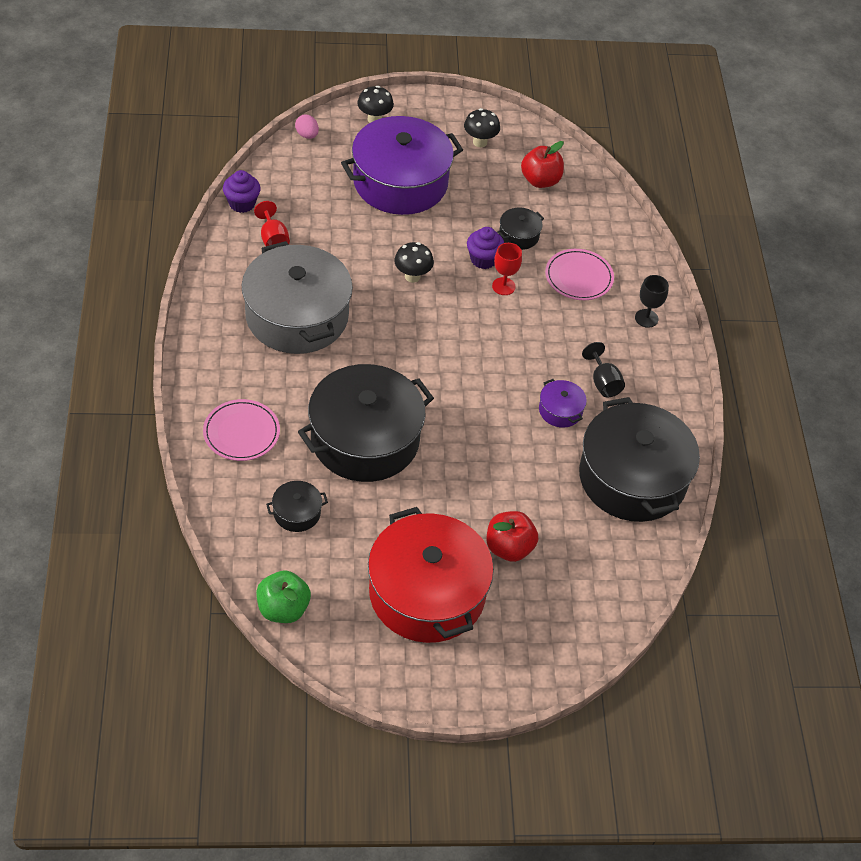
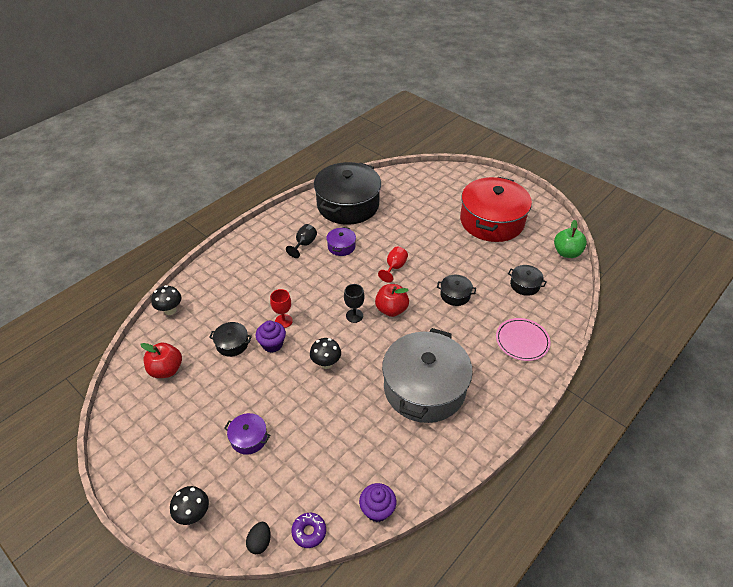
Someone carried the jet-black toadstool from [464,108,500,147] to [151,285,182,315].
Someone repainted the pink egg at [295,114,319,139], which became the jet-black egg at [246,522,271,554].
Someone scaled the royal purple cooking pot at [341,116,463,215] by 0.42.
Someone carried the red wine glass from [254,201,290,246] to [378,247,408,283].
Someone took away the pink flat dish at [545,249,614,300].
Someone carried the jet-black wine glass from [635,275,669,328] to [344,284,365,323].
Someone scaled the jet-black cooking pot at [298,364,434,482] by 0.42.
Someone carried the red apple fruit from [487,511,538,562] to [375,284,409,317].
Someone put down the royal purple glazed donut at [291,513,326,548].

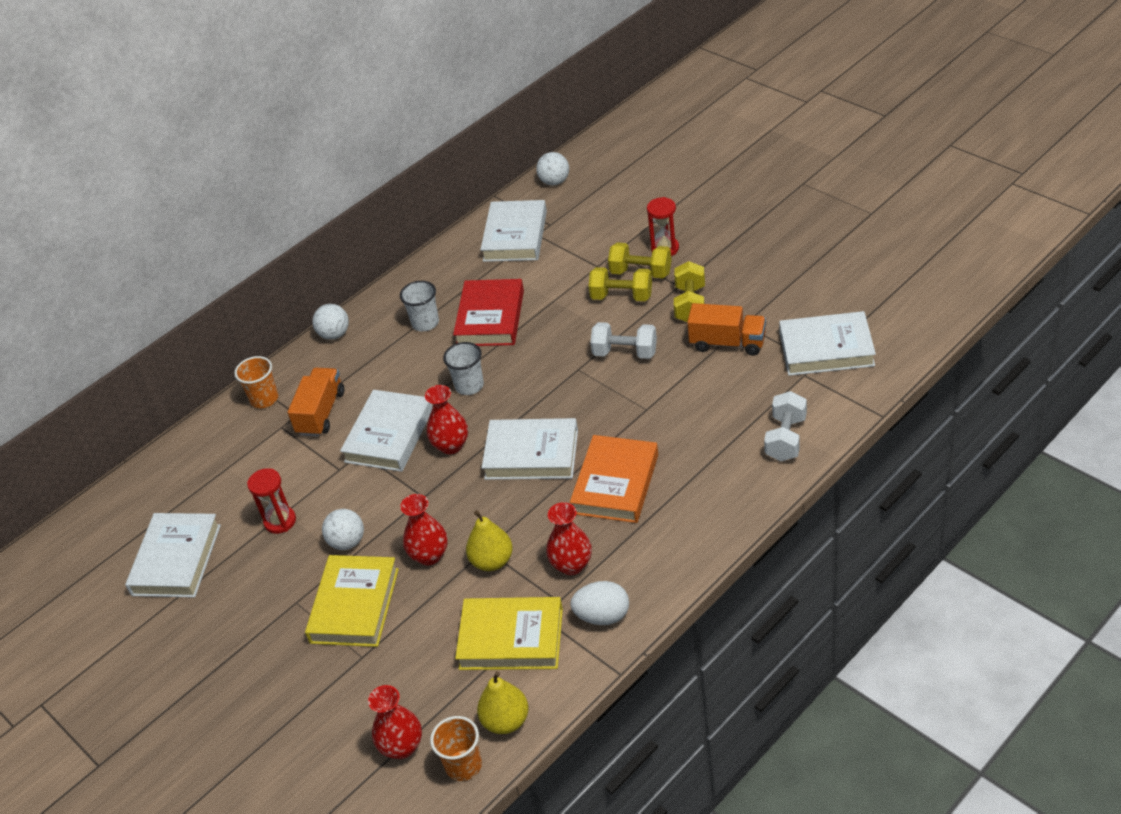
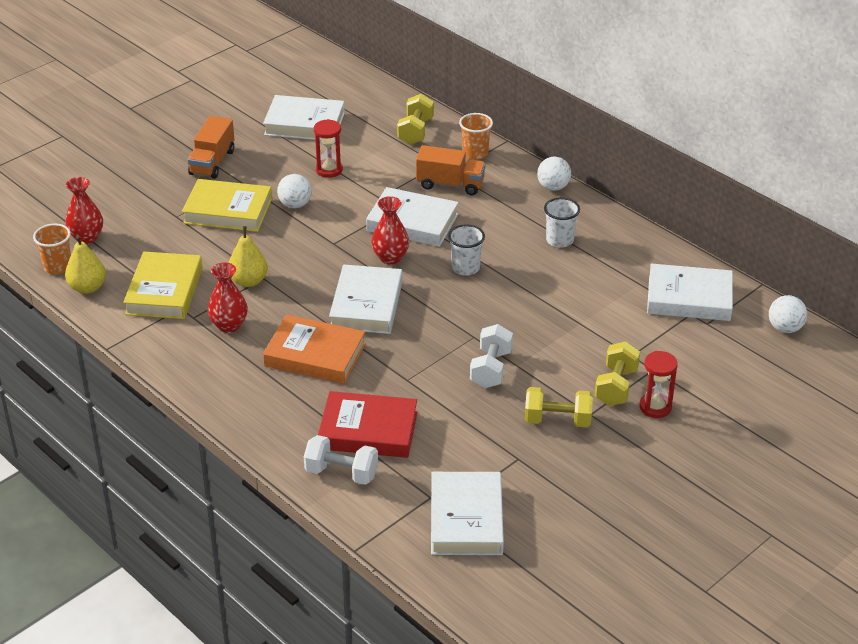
Someone carried the golden free weight from [589,267,652,301] to [397,94,434,145].
Someone carried the red hardcover from [453,279,524,346] to [318,391,417,458].
Someone carried the orange lorry from [687,303,766,356] to [188,116,234,179].
Someone took away the red flower vase at [400,494,448,565].
Someone took away the snow-white egg at [570,581,629,625].

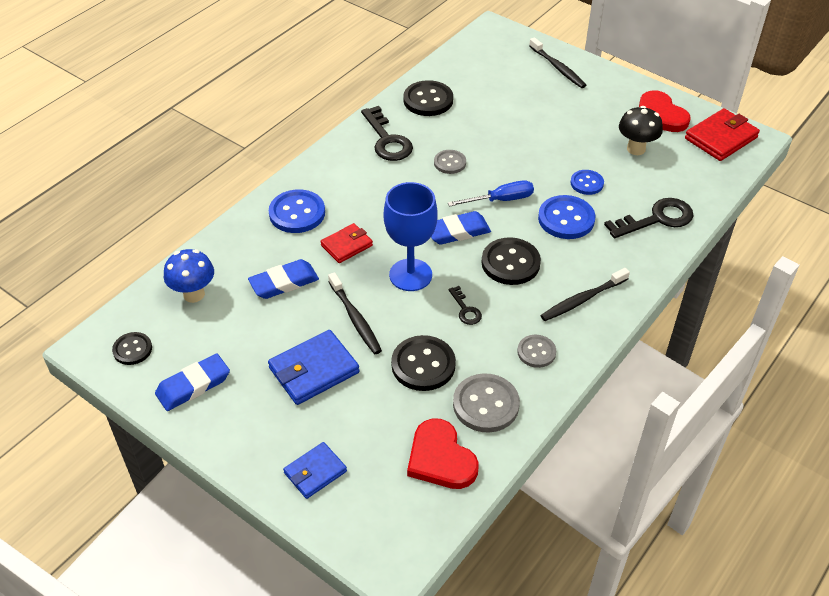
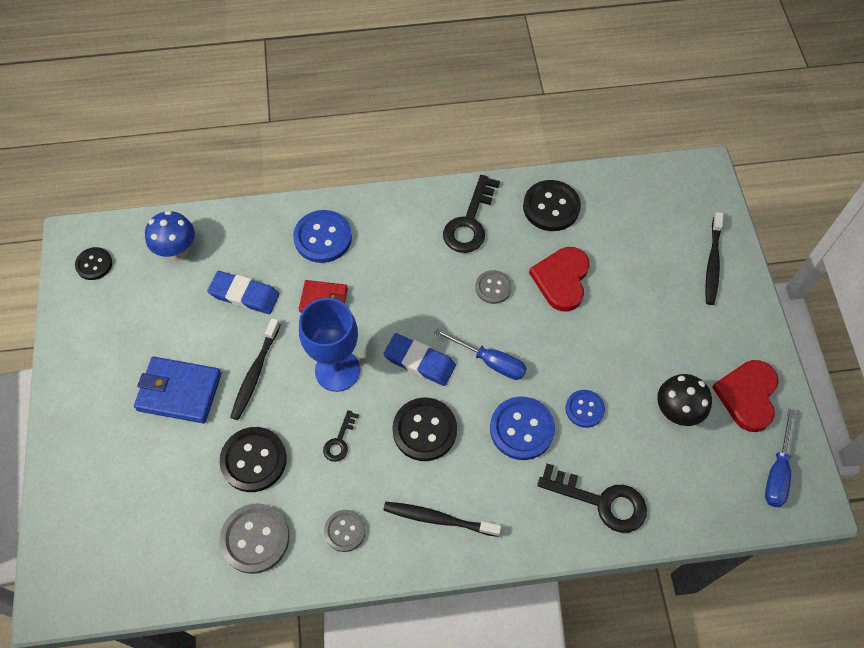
Someone swapped the red wallet at [685,108,760,161] for the cobalt hand screwdriver at [765,409,795,507].
Someone took away the cobalt gum eraser at [155,353,230,411].
Someone carried the red love heart from [407,418,479,489] to [529,247,590,312].
Someone took away the cobalt wallet at [283,442,347,499].

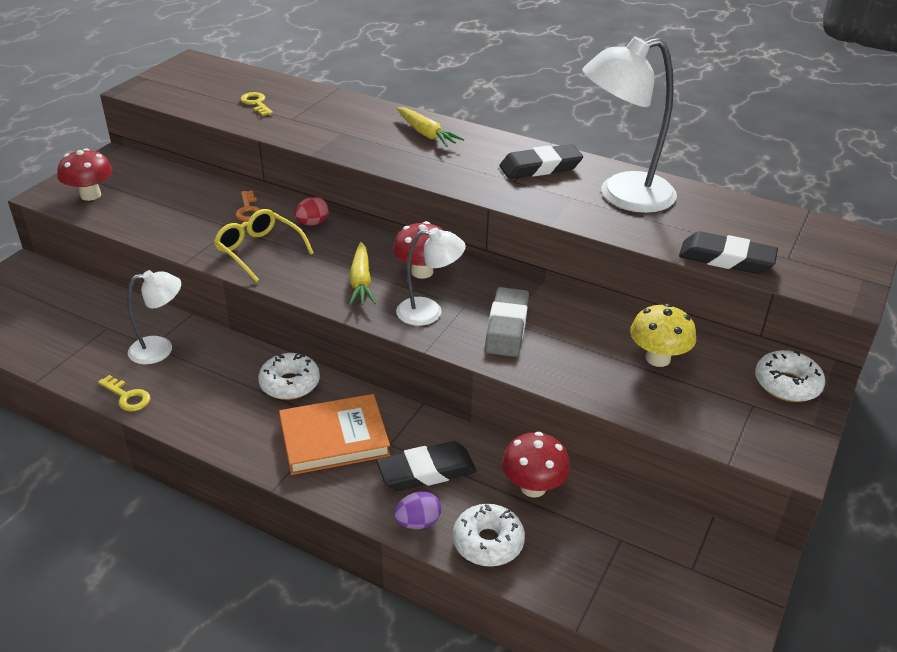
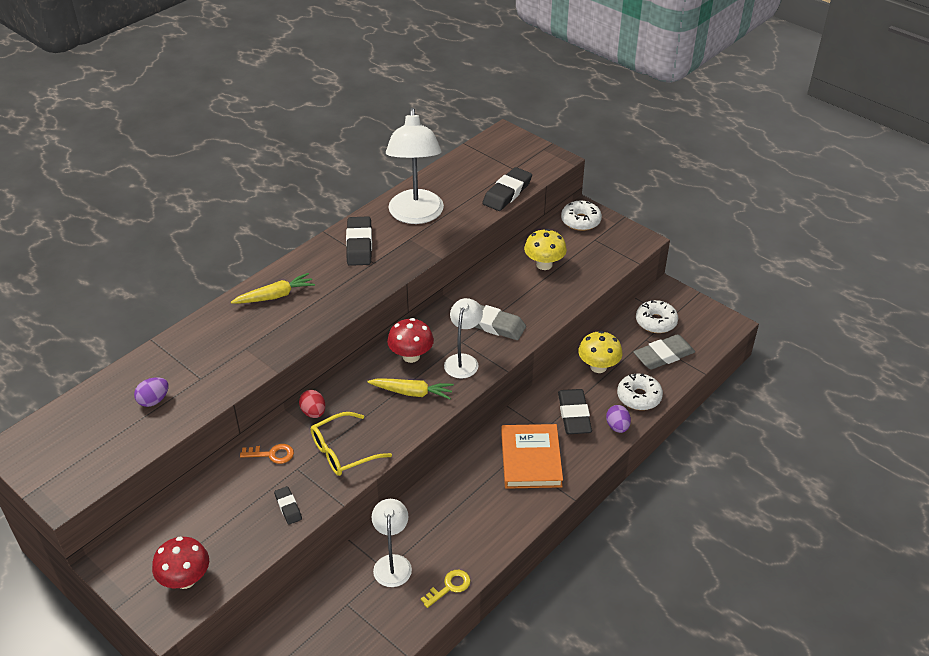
Someone swapped the golden key at [240,92,273,116] for the royal purple egg at [134,377,169,407].
Someone carried the snow-white glazed donut from [258,352,320,400] to [636,300,678,333].
Someone repainted the red toadstool at [502,432,570,498], which became the golden toadstool at [578,331,623,373].
Someone put down the gray gum eraser at [633,334,695,369].
Someone put down the jet-black gum eraser at [274,486,302,525].

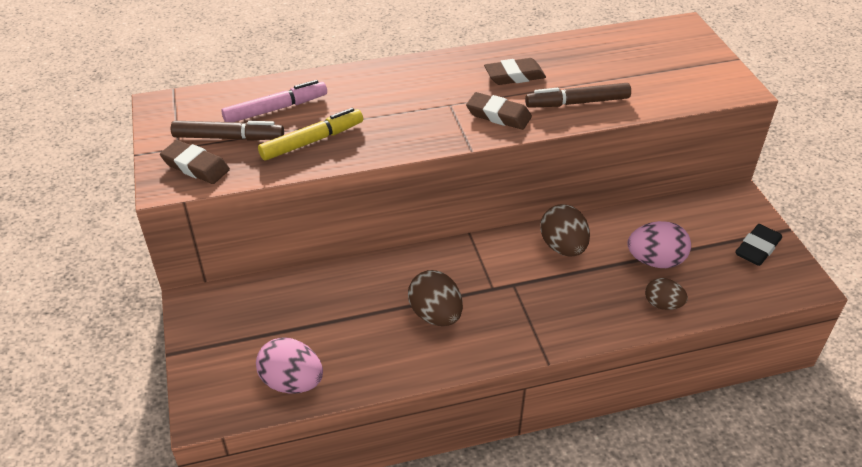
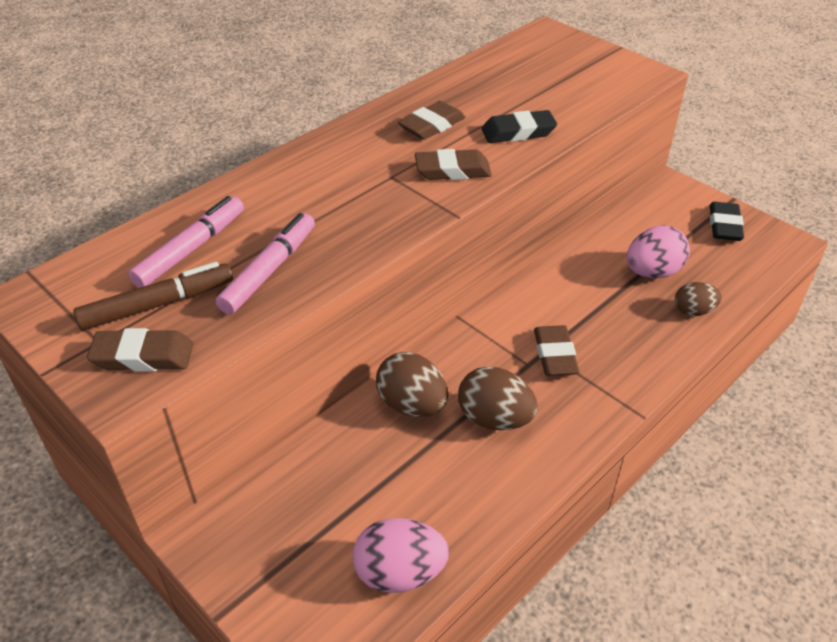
Someone swapped the brown felt pen at [525,83,631,108] for the jet-black gum eraser at [482,110,557,143].
Someone repainted the golden felt pen at [258,108,363,160], which became the pink felt pen at [216,213,315,315].
Someone carried the brown egg from [540,204,590,257] to [376,352,448,417].
Someone put down the brown gum eraser at [534,325,579,376].

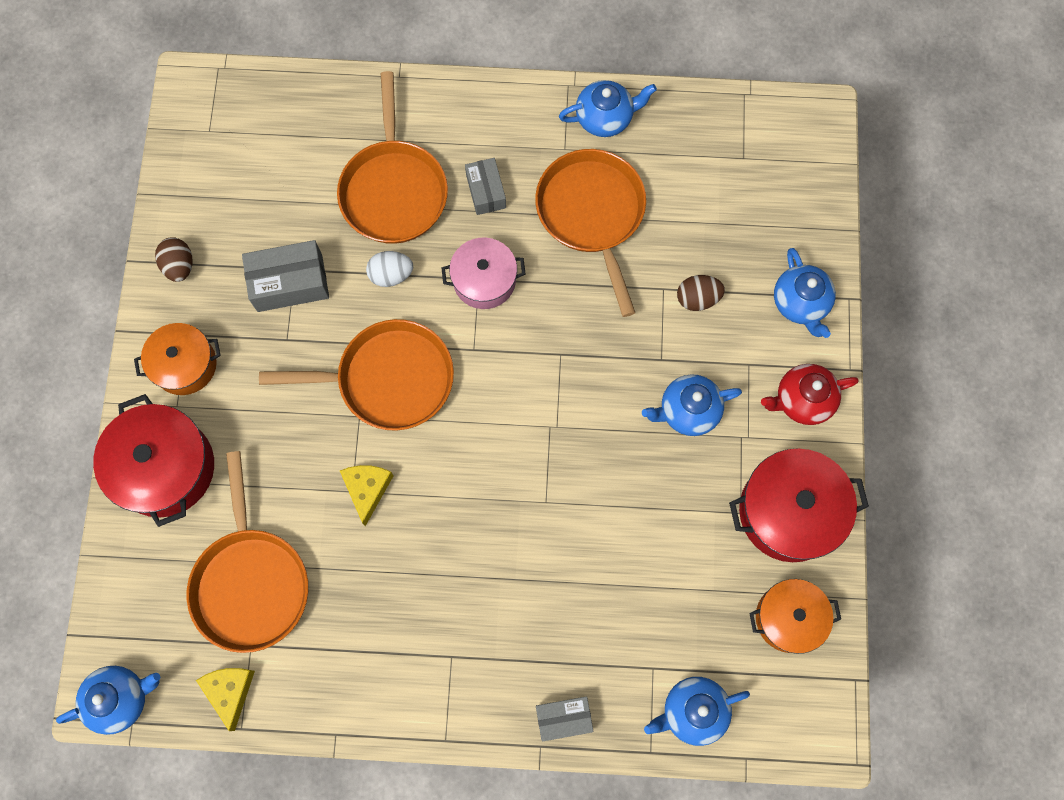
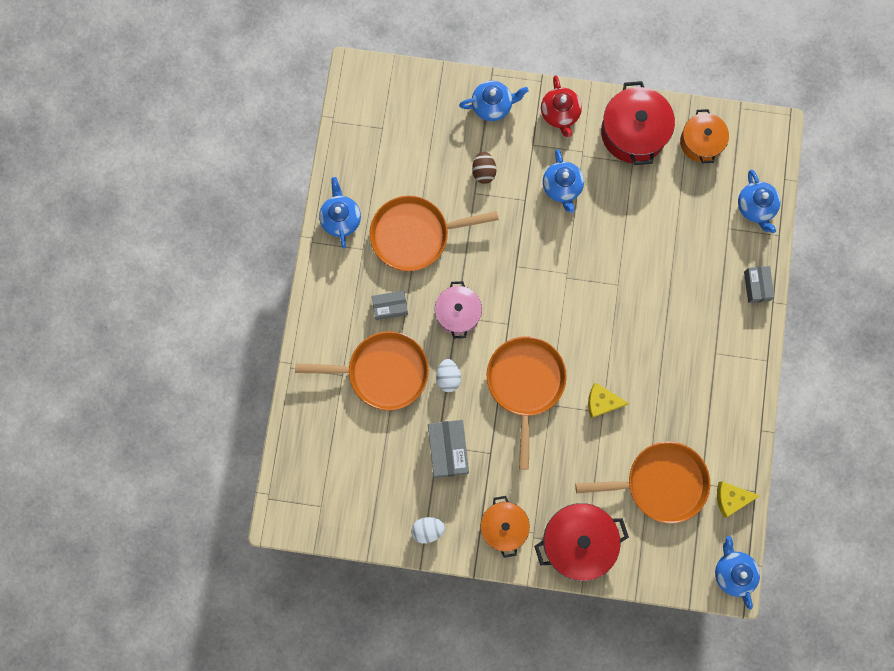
Someone repainted the brown egg at [155,237,192,282], which became the snow-white egg at [411,517,445,544].

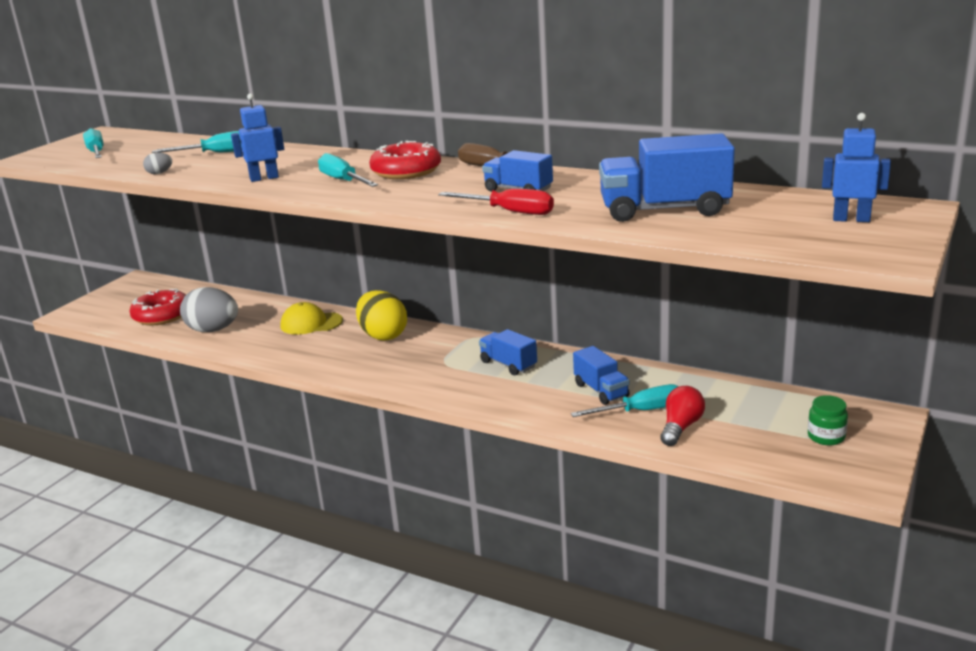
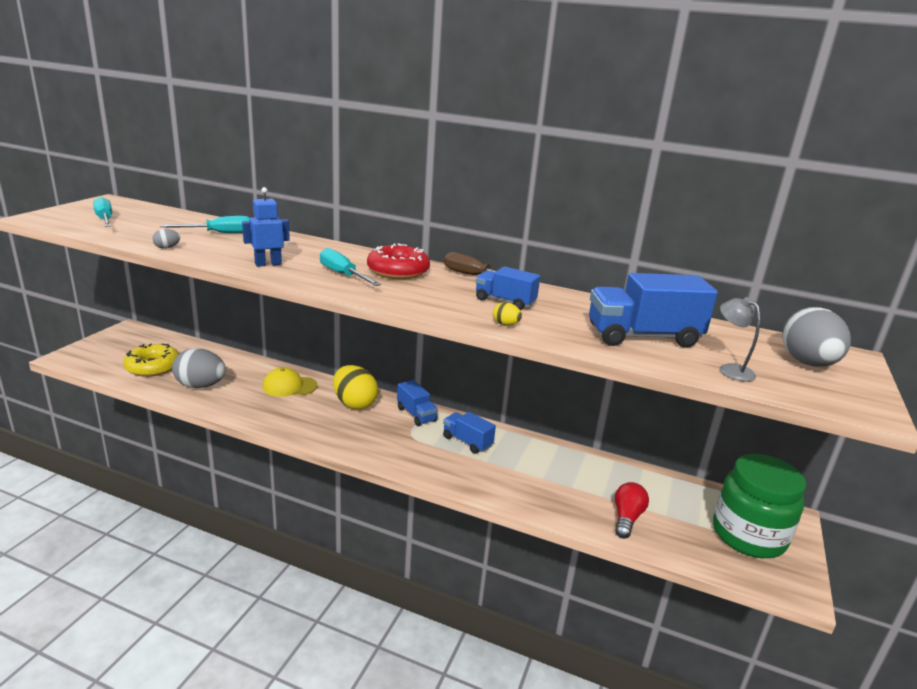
Someone swapped the cobalt toy robot at [822,113,891,222] for the gray egg at [782,307,851,367].
Someone swapped the red hand screwdriver at [438,189,554,215] for the golden egg at [493,302,522,326].
Someone repainted the red glazed donut at [129,289,186,325], which became the golden glazed donut at [123,343,179,377].
Someone carried the cobalt lorry from [573,346,629,405] to [397,380,438,426].
Someone took away the aqua hand screwdriver at [571,384,679,417].
Someone scaled the emerald jam jar at [808,395,848,446] by 2.36.
Someone put down the gray lamp at [720,297,760,382].

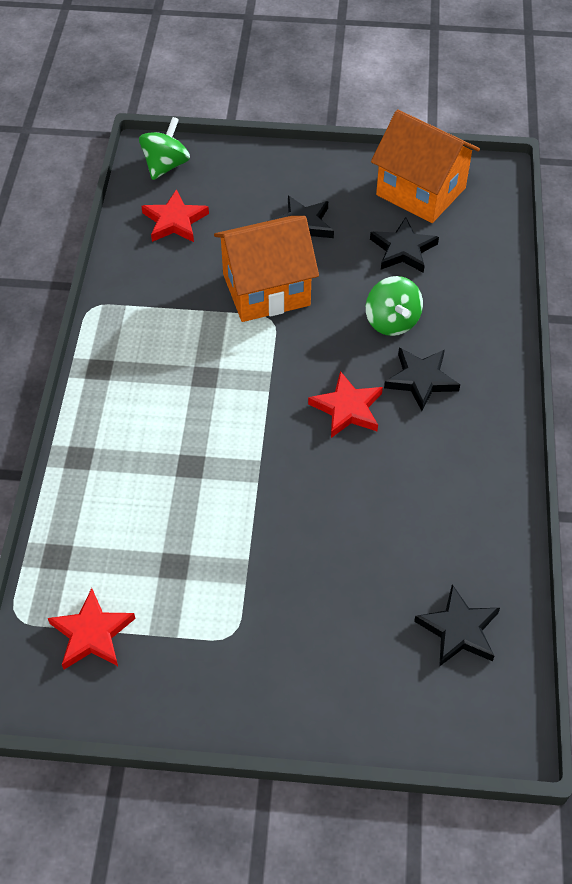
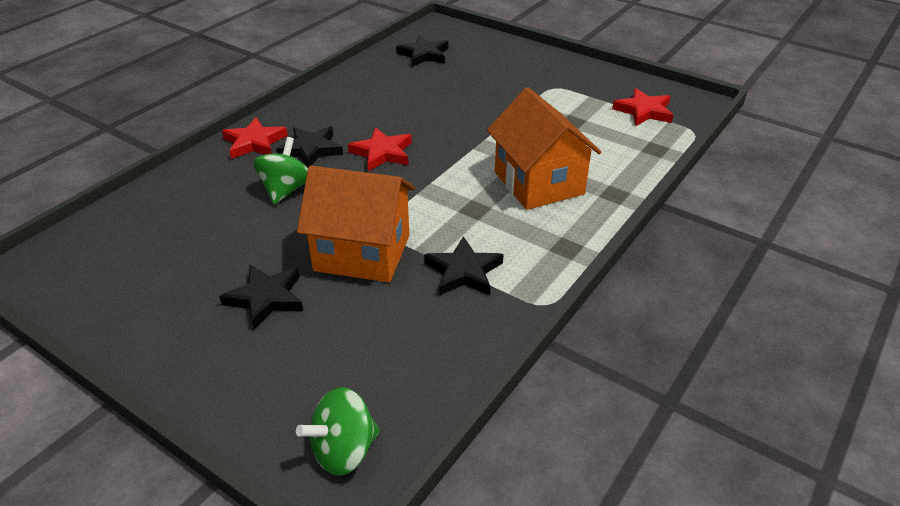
Someone carried the orange cottage from [371,110,480,223] to [487,87,601,210].
Someone carried the red star from [141,189,209,242] to [222,117,288,159].
Someone carried the jet-black star from [370,217,439,273] to [424,236,503,295].

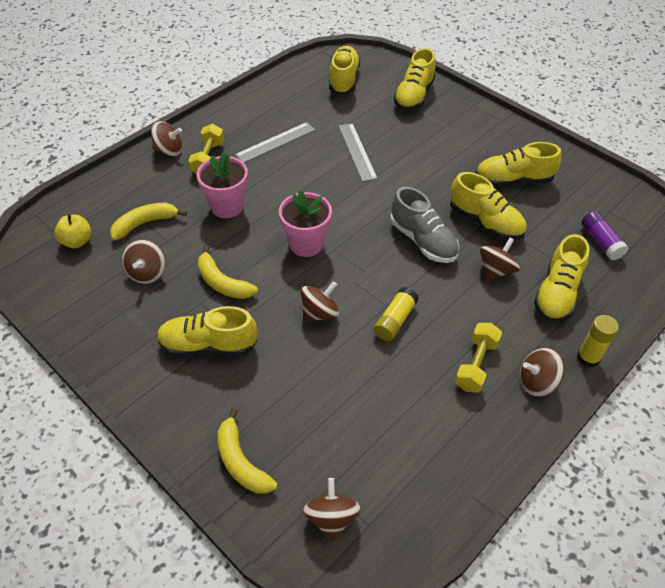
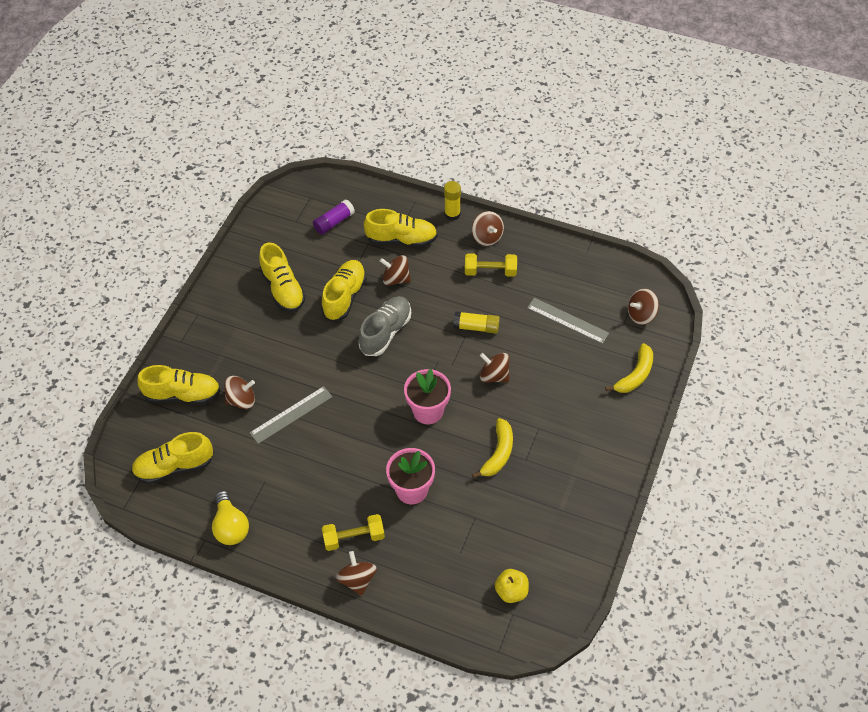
Someone carried the gray measuring stick from [235,122,315,163] to [527,298,609,344].
Someone took away the golden banana fruit at [110,203,187,240].
Someone carried the brown spinning top from [122,240,165,284] to [224,376,255,409].
Someone took away the golden sneaker at [157,306,257,357].
Someone put down the golden light bulb at [212,491,249,545].

